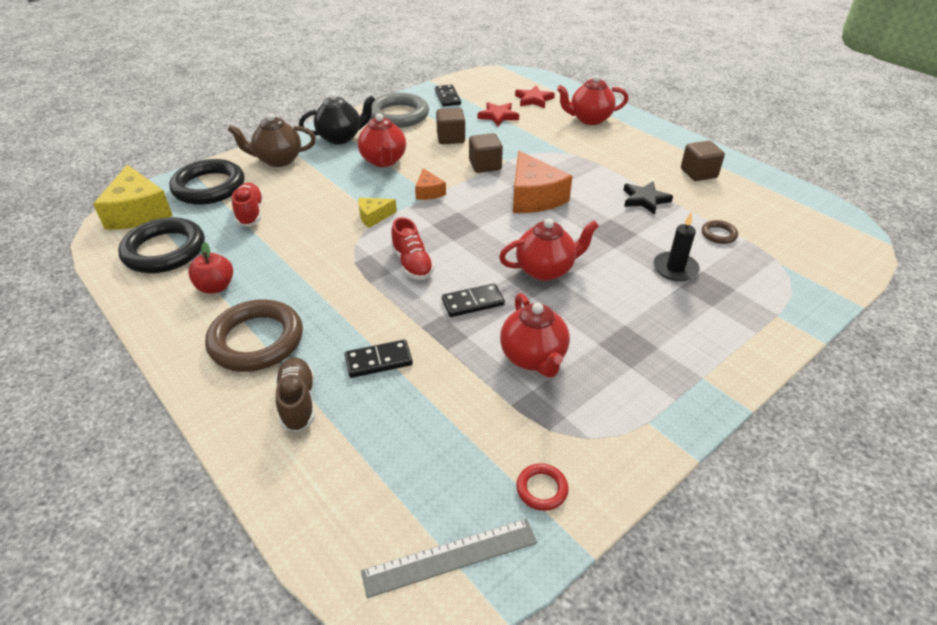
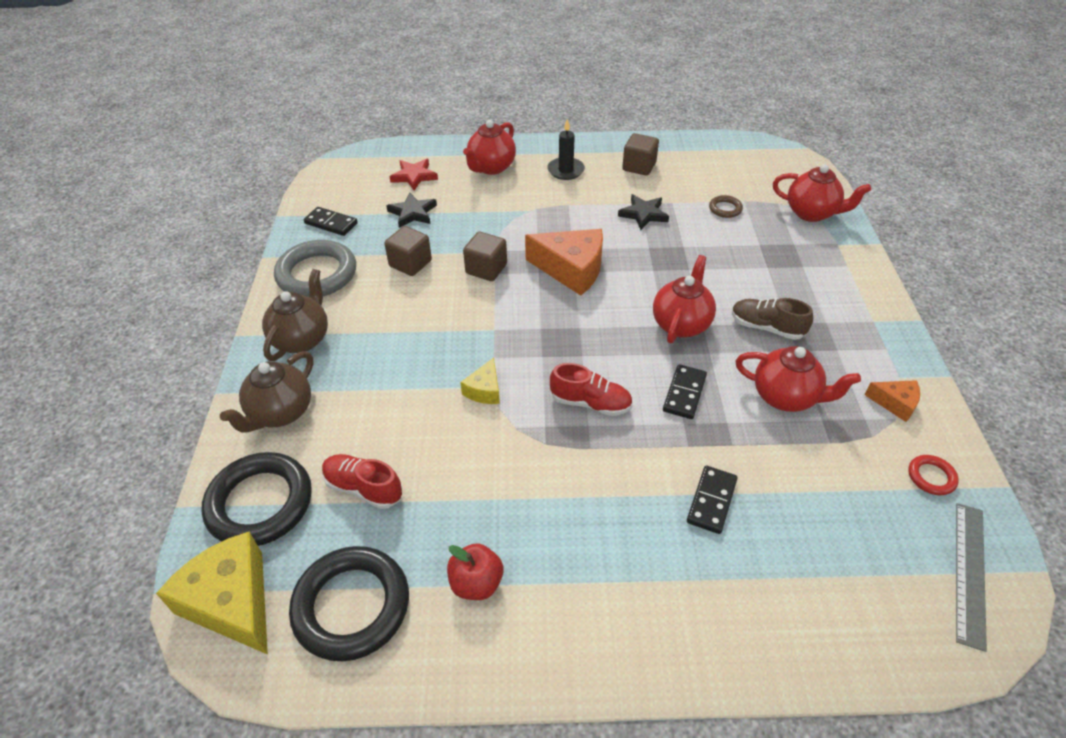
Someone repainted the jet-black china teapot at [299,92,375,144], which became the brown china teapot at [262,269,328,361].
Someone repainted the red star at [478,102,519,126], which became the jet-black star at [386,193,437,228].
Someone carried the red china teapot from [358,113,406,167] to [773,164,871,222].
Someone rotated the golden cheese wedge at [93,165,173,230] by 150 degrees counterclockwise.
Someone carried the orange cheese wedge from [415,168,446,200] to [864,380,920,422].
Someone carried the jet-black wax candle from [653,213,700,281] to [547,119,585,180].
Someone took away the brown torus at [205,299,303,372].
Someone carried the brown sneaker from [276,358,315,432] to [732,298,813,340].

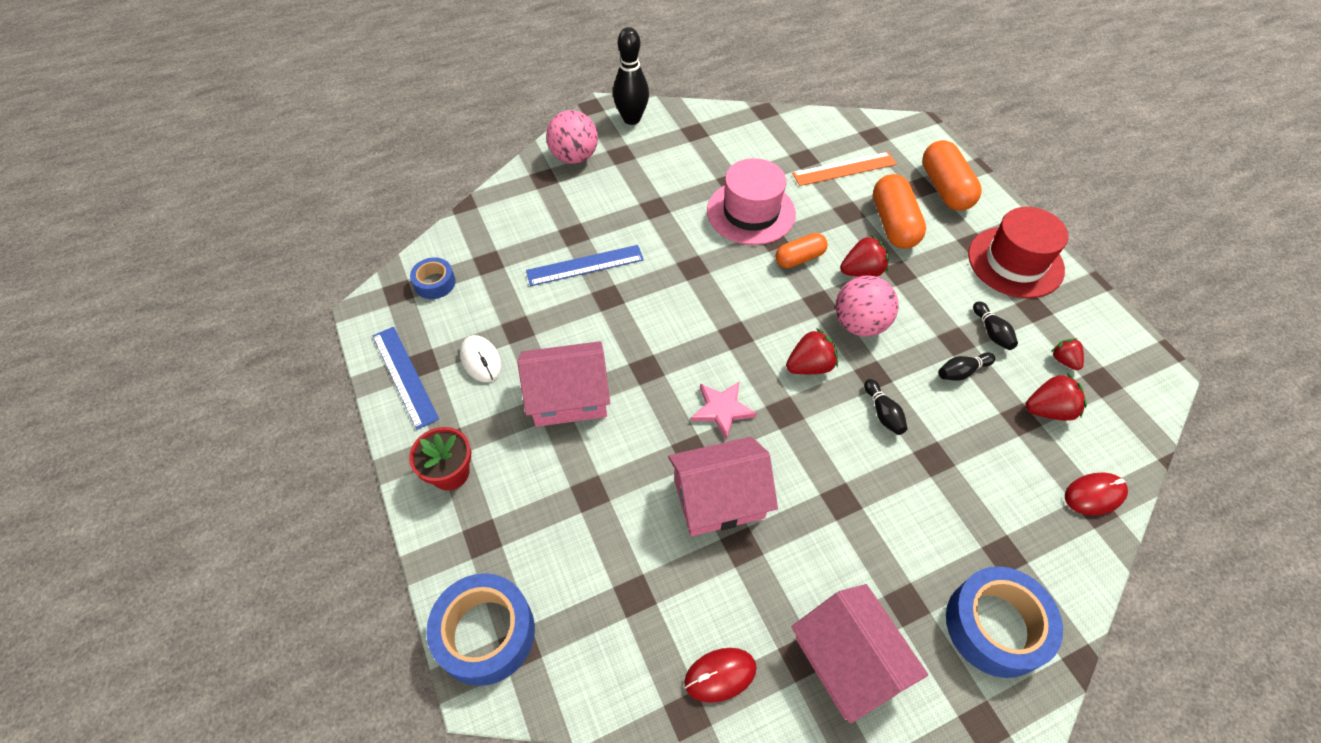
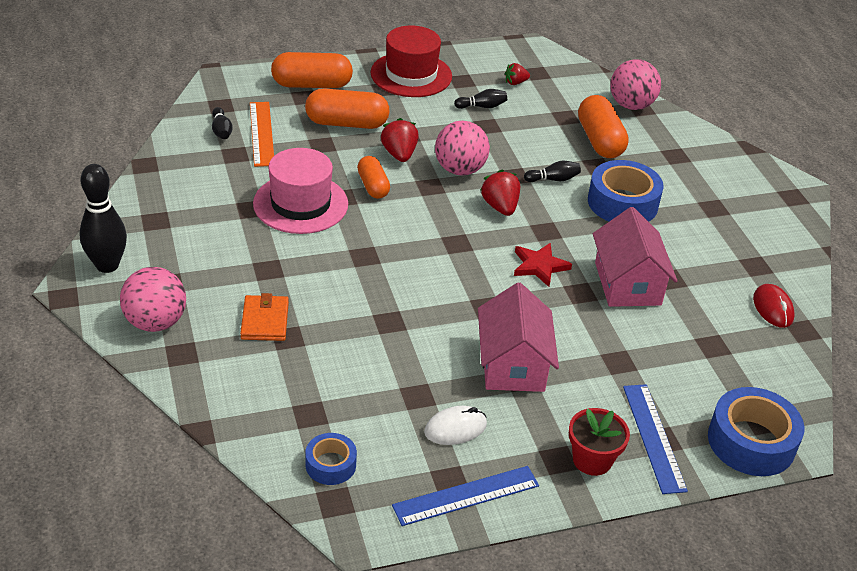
Someone carried the cobalt measuring stick from [526,245,644,286] to [623,384,688,494].
Someone carried the jet-black tenpin from [939,352,995,381] to [212,107,233,139].
Someone took away the red berry at [1025,373,1087,421].
Someone repainted the pink star at [691,381,757,440], which became the red star at [514,243,572,287].
Someone swapped the red PC mouse at [1065,473,1128,515] for the pink play ball at [611,59,661,110].
Someone carried the cobalt sticky tape from [946,566,1063,678] to [588,160,664,222].
Someone took away the pink cottage at [792,584,928,723].
Someone put down the orange capsule at [578,95,629,158].
Someone put down the orange wallet at [240,293,289,341].

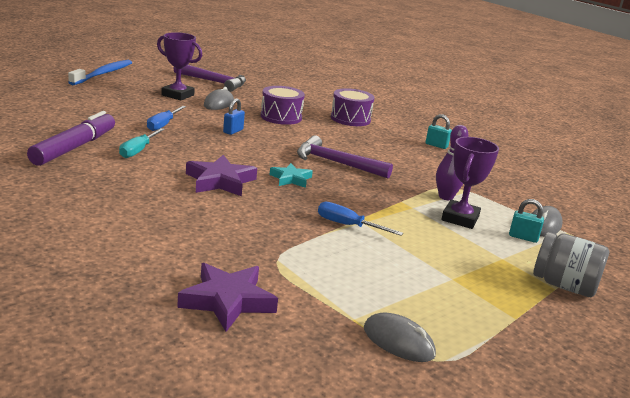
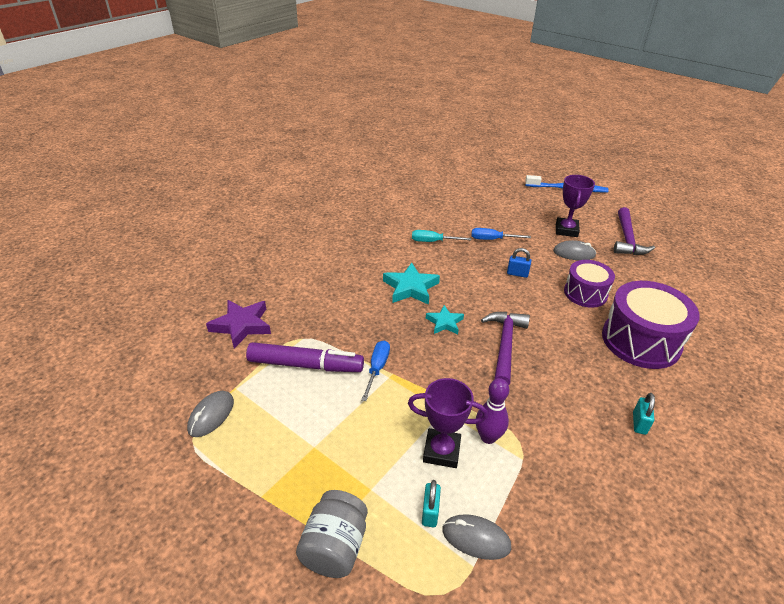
Someone scaled the royal purple toy drum at [331,88,374,126] by 1.62.
Someone carried the royal purple felt pen from [27,111,115,166] to [246,342,364,372].
Someone repainted the royal purple star at [186,155,257,196], which became the aqua star at [383,263,440,305].

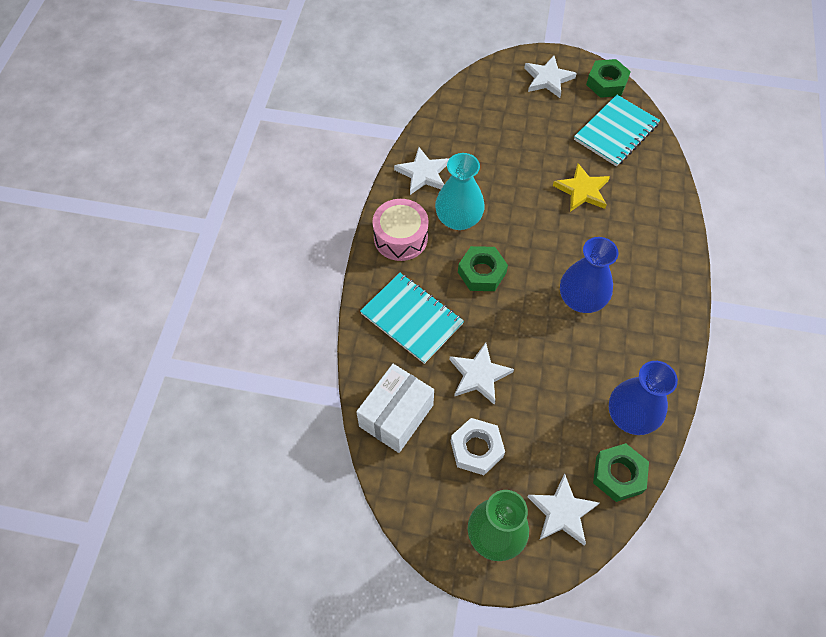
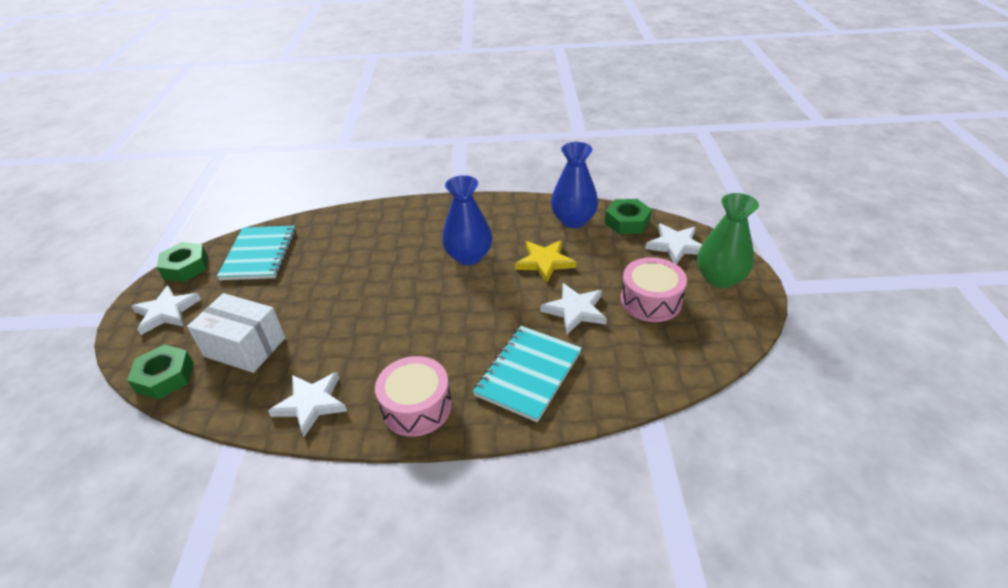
Someone rotated the aqua notebook at [574,95,660,167] by 60 degrees clockwise.
Someone took away the aqua flower vase at [435,153,485,230].
Someone carried the golden star from [553,163,610,212] to [515,240,576,283].
Someone carried the emerald hexagon nut from [458,246,508,291] to [127,344,194,400].
Someone carried the snow-white parcel from [356,364,434,453] to [187,293,285,373].
Someone swapped the snow-white hexagon nut at [451,418,505,475] for the pink toy drum at [621,257,687,322].

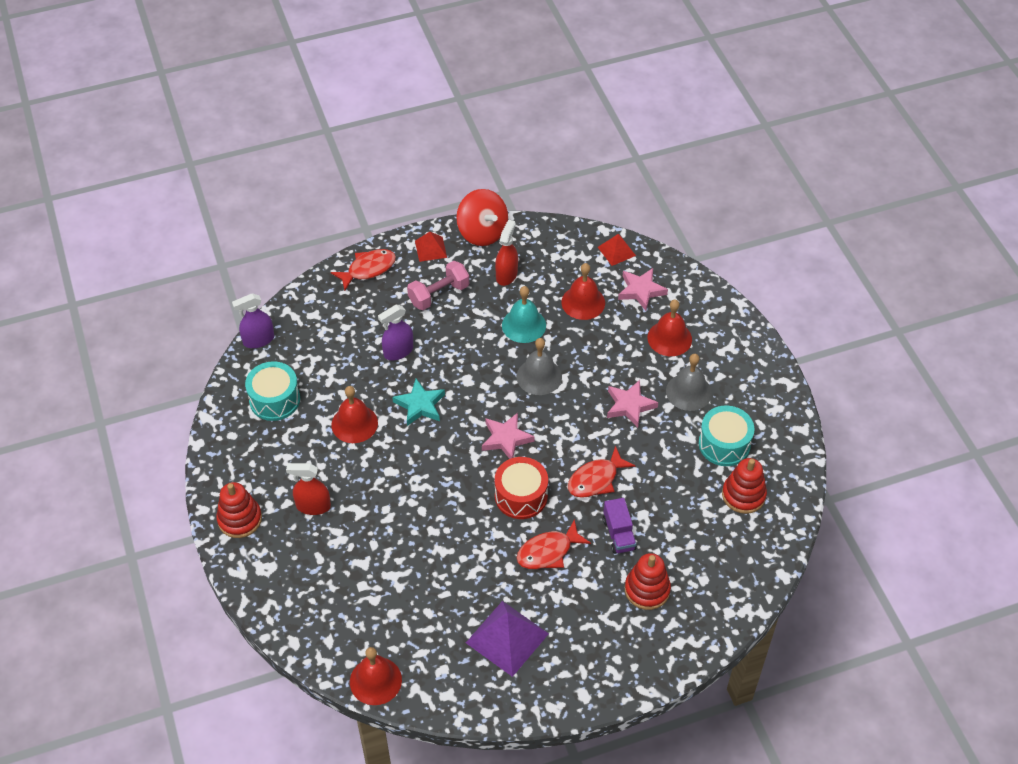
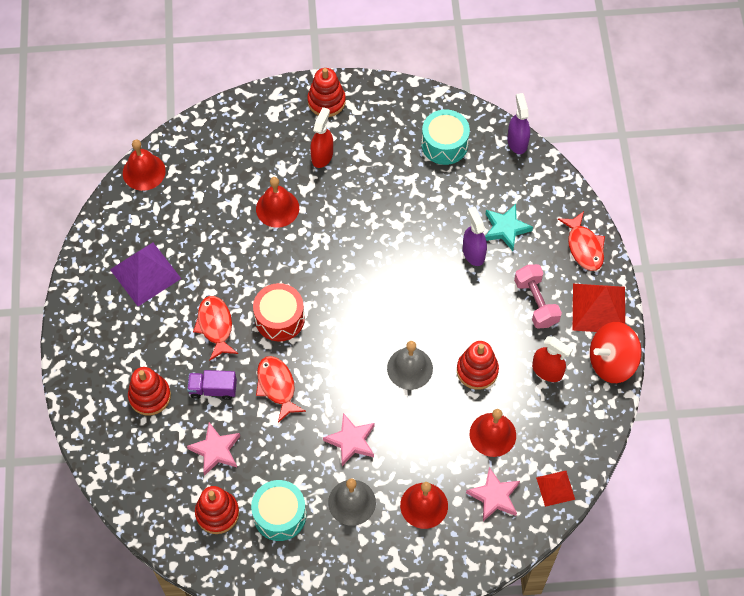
Someone scaled the red pyramid shape at [415,232,447,262] by 1.76.
Someone swapped the aqua hand bell at [502,286,546,343] for the red stacking rings at [457,341,499,390].
Someone carried the aqua star from [392,379,445,426] to [485,204,533,251].
Someone carried the red hand bell from [331,386,378,443] to [256,177,299,228].
Someone carried the pink star from [482,413,535,459] to [187,422,240,476].

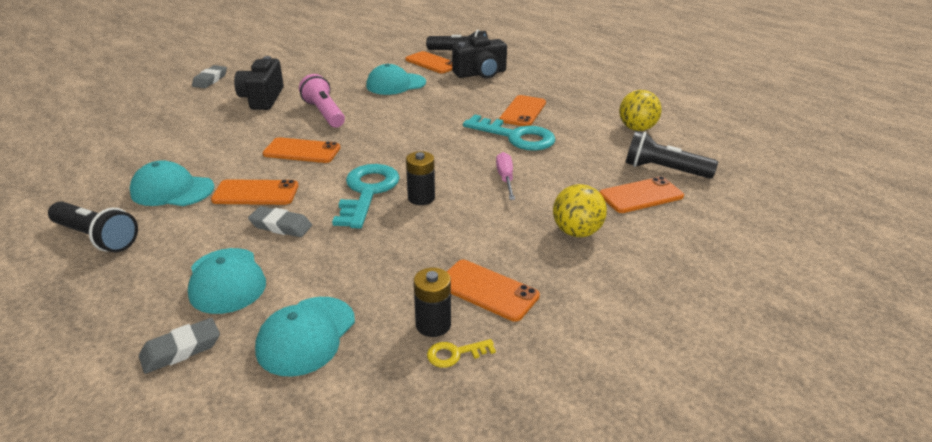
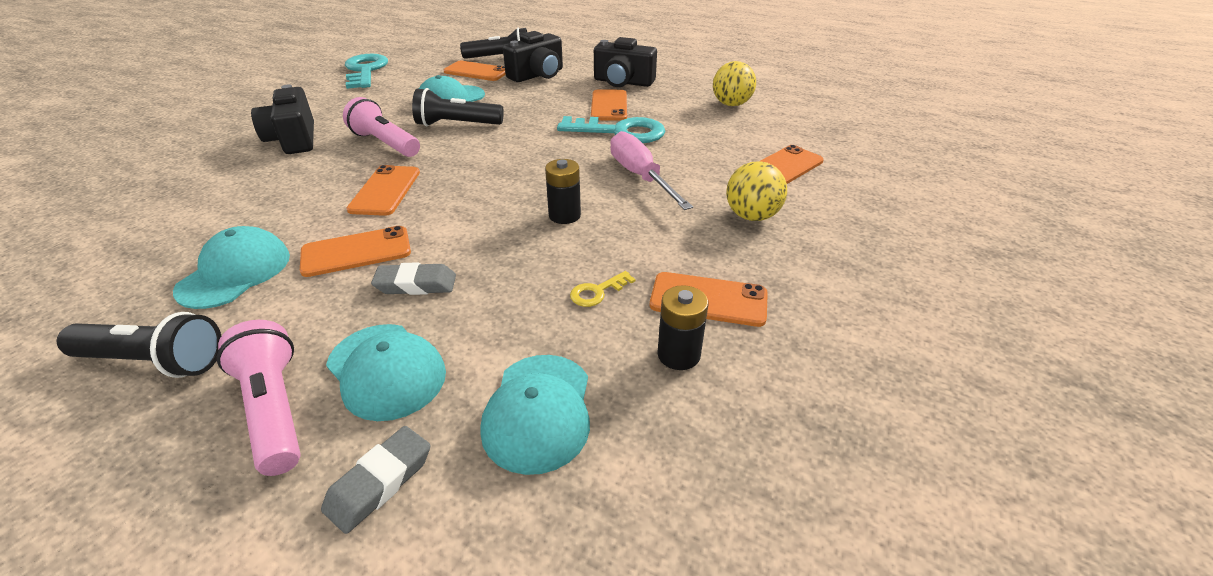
Someone took away the gray gum eraser at [192,65,227,88].
Someone carried the jet-black pocket torch from [625,130,718,179] to [412,88,504,126].
Someone rotated the orange mobile phone at [262,137,340,163] by 75 degrees counterclockwise.
Someone scaled the pink hand screwdriver at [496,152,515,200] by 1.59.
Someone rotated the aqua cap at [130,160,214,206] by 120 degrees clockwise.
Someone carried the aqua key from [332,164,400,229] to [345,54,388,89].
Someone carried the golden key from [427,339,496,368] to [570,271,635,307].
Someone put down the jet-black camera at [594,37,657,87].
Someone put down the pink pocket torch at [217,320,301,476].

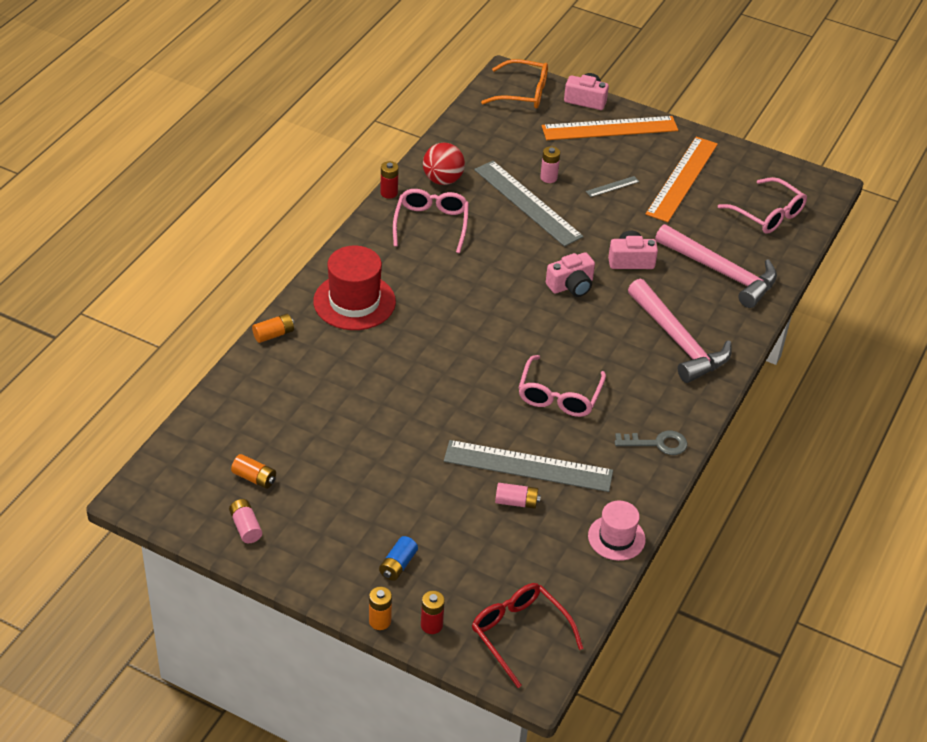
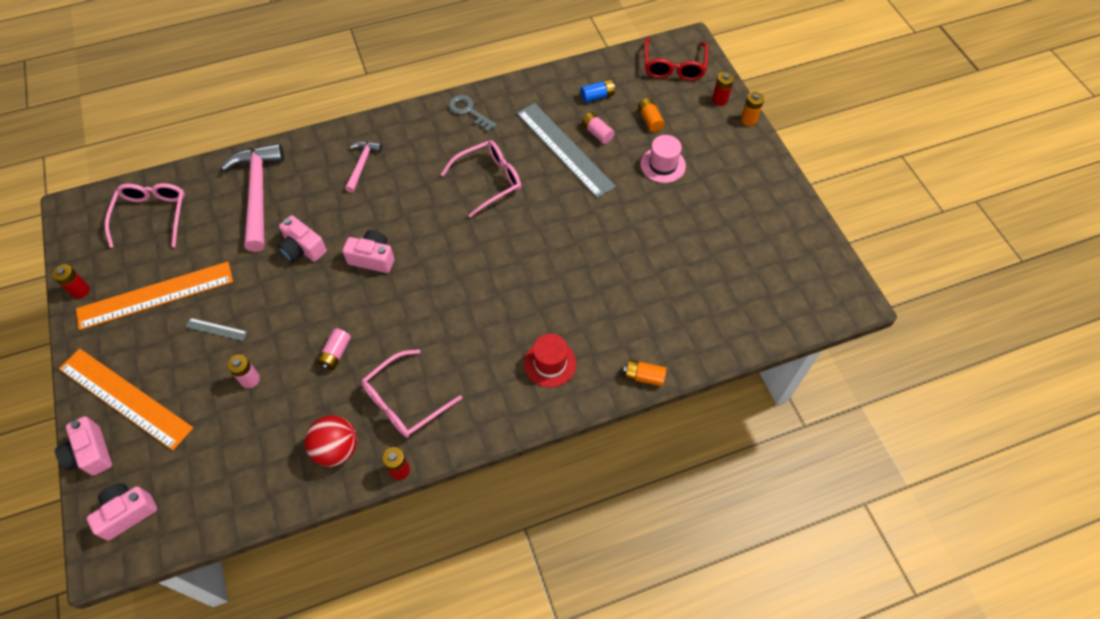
Someone swapped the orange glasses at [481,59,548,109] for the pink camera at [87,483,157,541].
Someone took away the gray measuring stick at [474,161,584,247].
Someone scaled the red top hat at [313,246,396,330] by 0.62.
Someone scaled the pink carpenter's hammer at [628,279,732,383] by 0.52.
Someone carried the orange battery from [231,454,276,489] to [638,98,665,132].
Someone carried the pink battery from [229,499,262,543] to [317,329,351,370].
Someone carried the pink top hat from [588,501,646,561] to [640,135,686,183].
Someone carried the cobalt battery from [379,536,418,581] to [581,79,615,103].
Someone put down the red battery at [52,264,90,299].

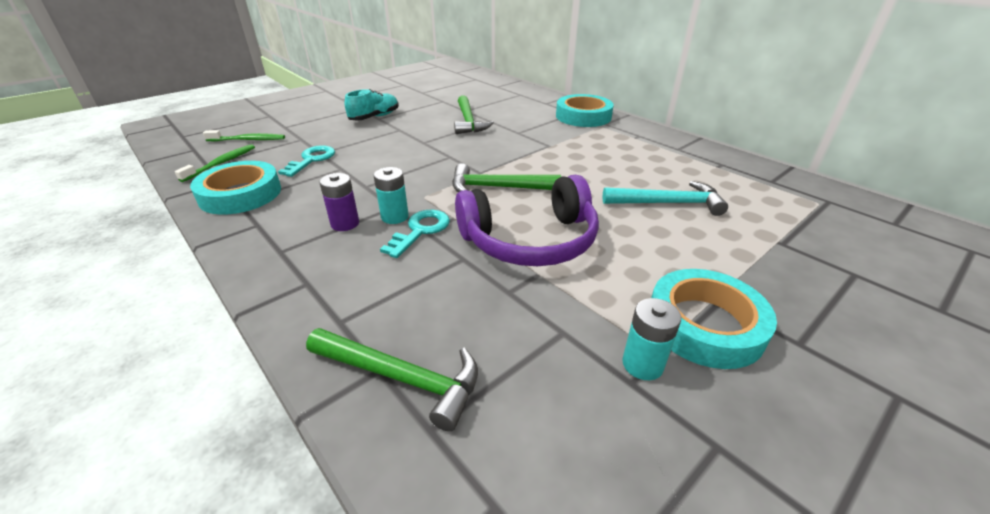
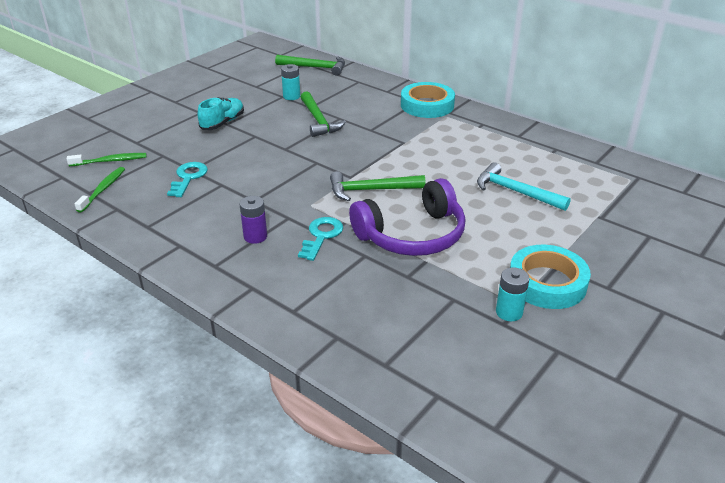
Someone took away the aqua sticky tape at [190,161,281,215].
Someone carried the aqua battery from [374,167,409,224] to [281,64,300,100].
Someone rotated the aqua carpenter's hammer at [602,181,728,216] by 135 degrees counterclockwise.
Someone carried the emerald carpenter's hammer from [306,328,478,431] to [275,55,345,76].

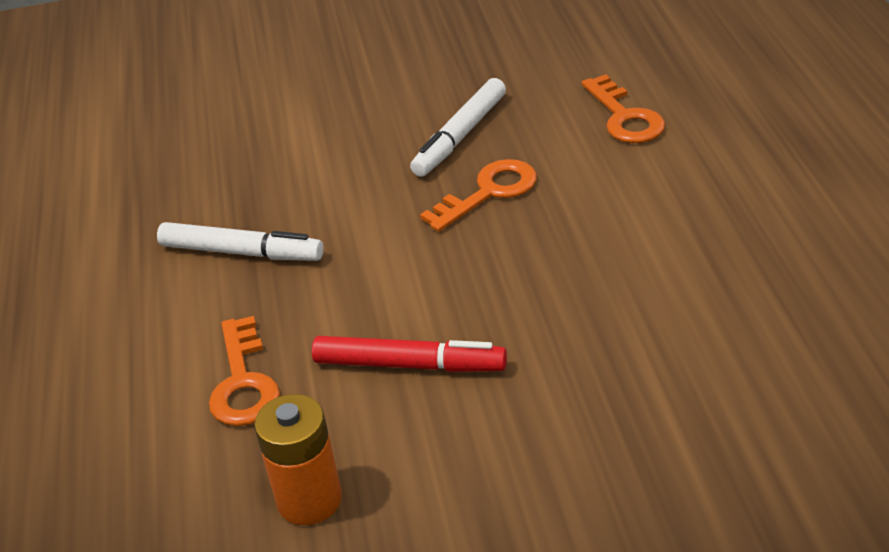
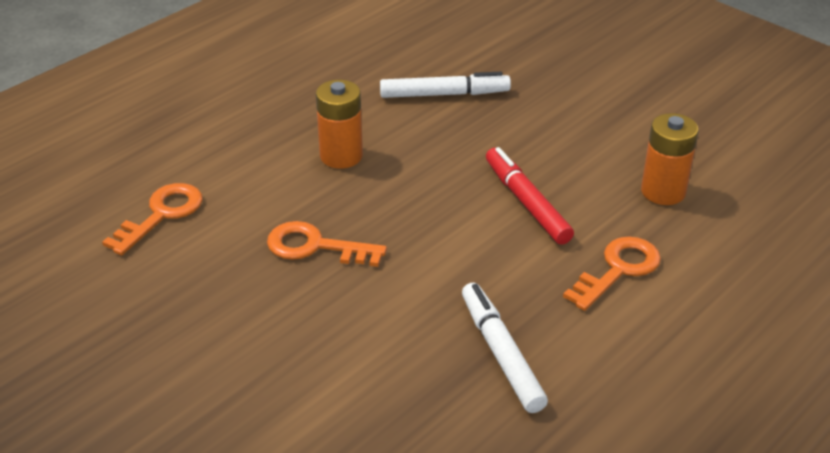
Someone carried the snow-white felt pen from [410,78,506,177] to [380,72,511,98].
Someone put down the orange battery at [316,80,363,169].

